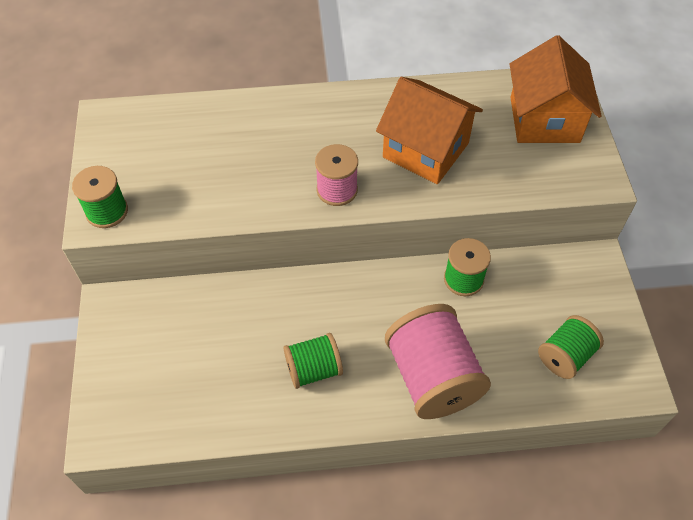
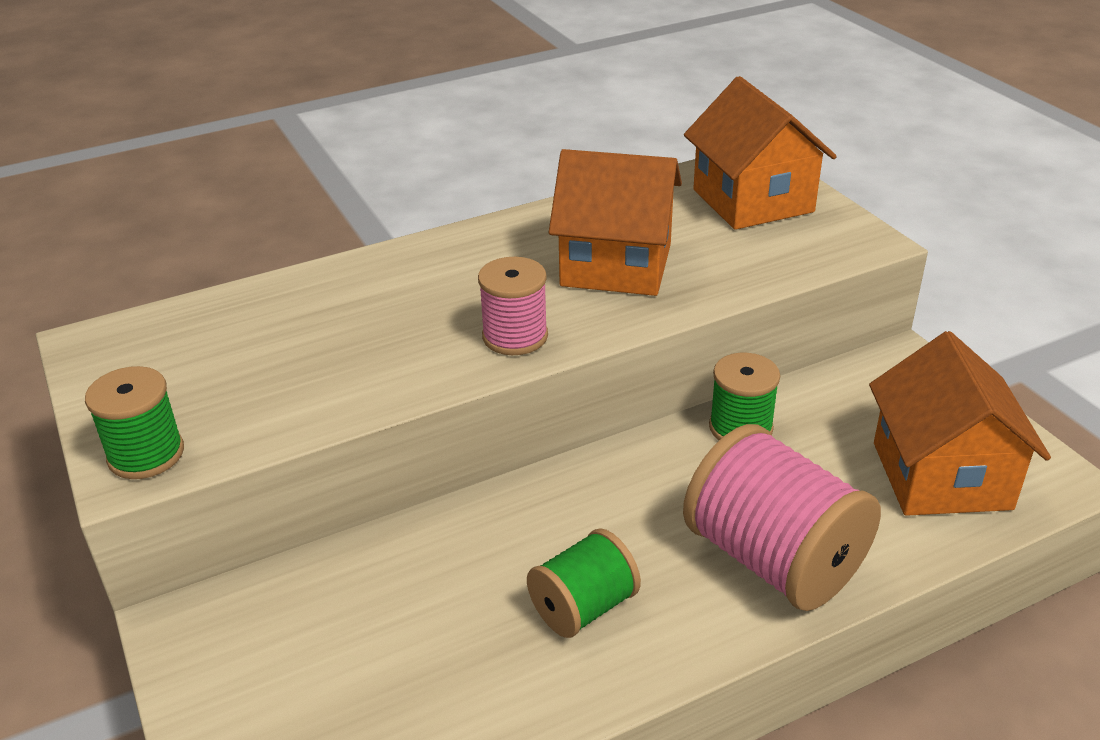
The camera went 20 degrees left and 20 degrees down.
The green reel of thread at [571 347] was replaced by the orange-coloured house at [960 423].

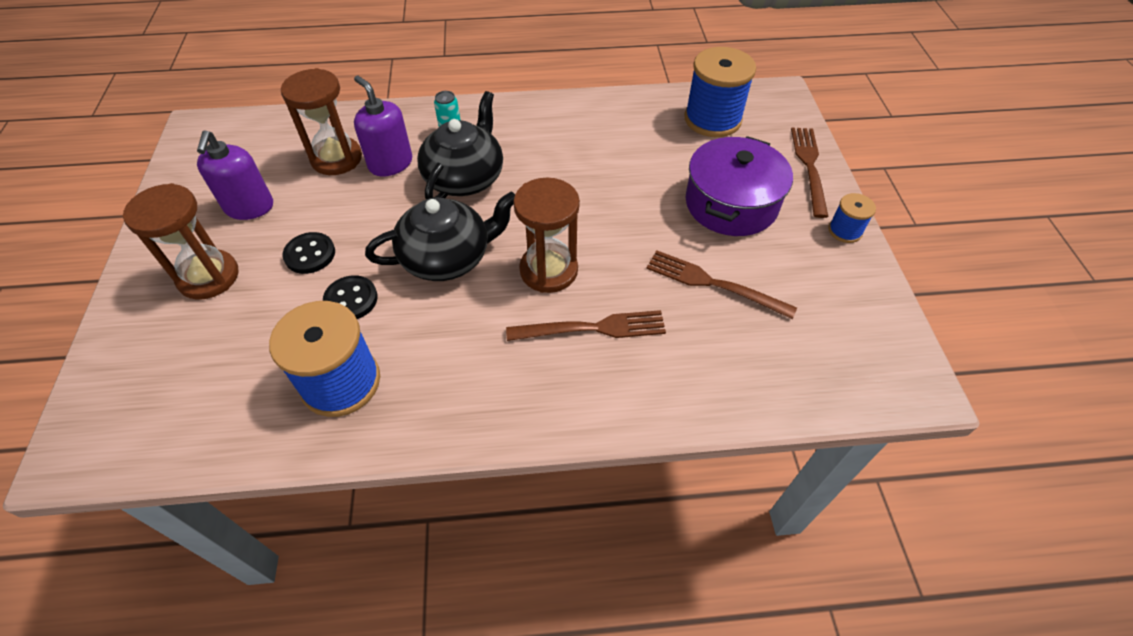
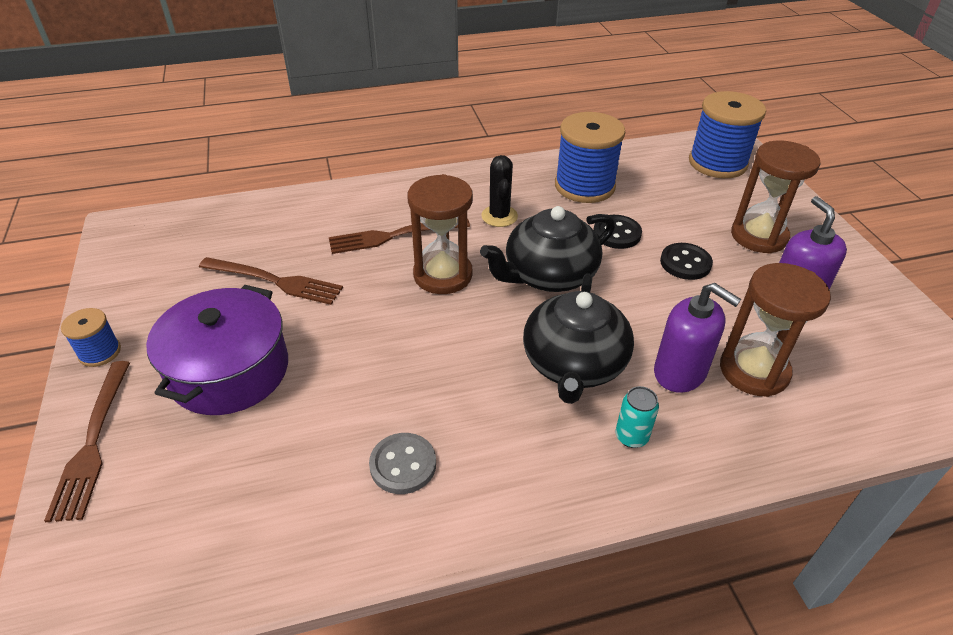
The camera went 170 degrees right and 10 degrees down.
The royal blue reel of thread moved from [720 92] to [727 134].
The grey sewing button at [402 463] appeared.
The ebony prickly plant at [499 191] appeared.

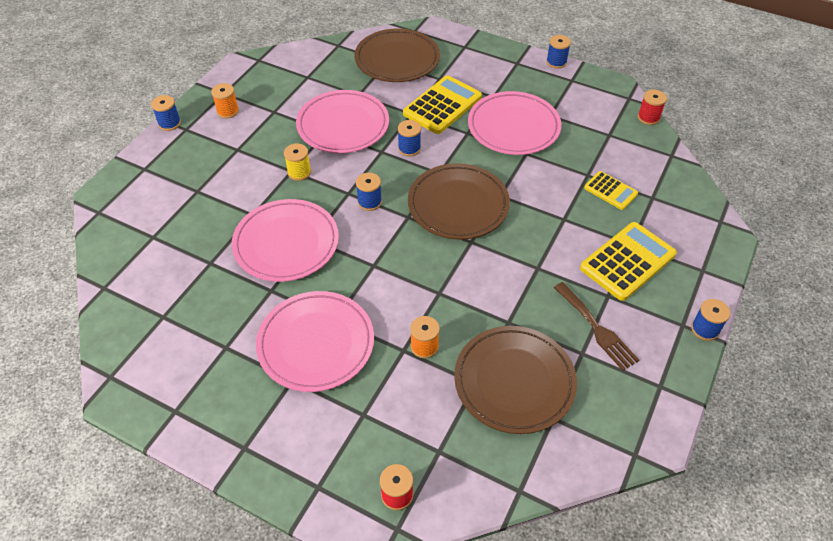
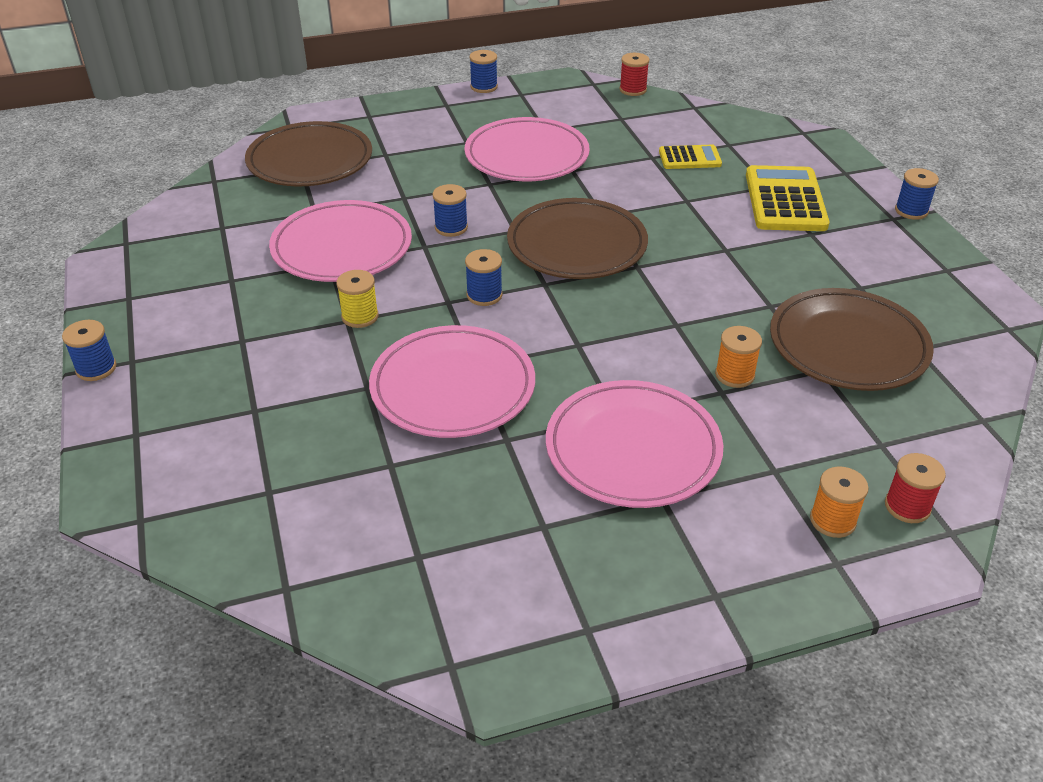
The camera went 45 degrees left and 10 degrees down.
The orange-coloured reel of thread moved from [225 101] to [839 502].
The bright yellow pocket calculator at [442 104] disappeared.
The dark brown table fork at [596 326] disappeared.

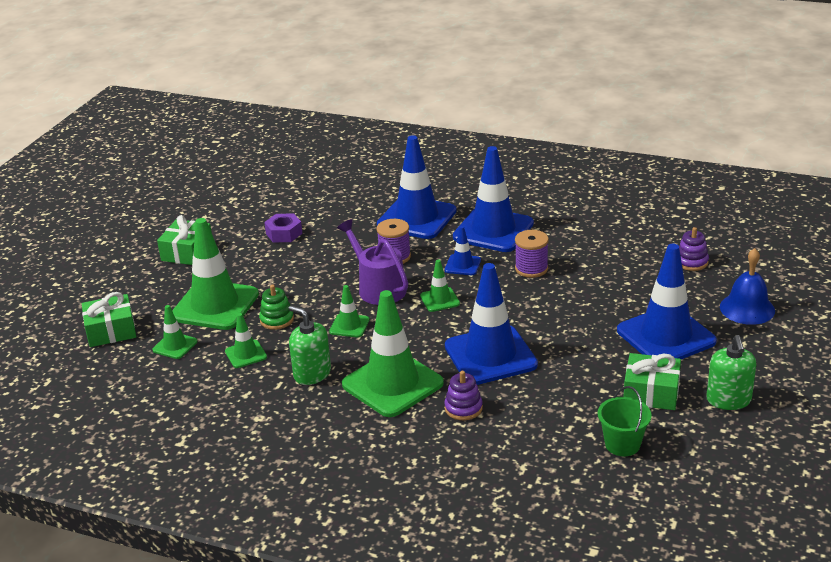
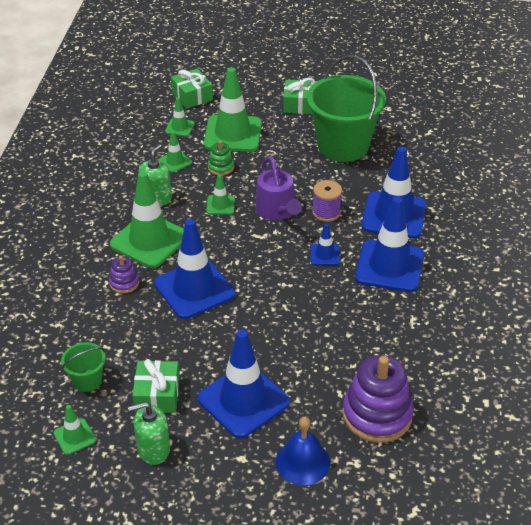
The camera went 75 degrees right and 10 degrees up.
The royal purple hex nut at [283 227] was replaced by the green bucket at [346 108].
The royal purple watering can at [372 262] turned 120 degrees clockwise.
The green traffic cone moved from [440 286] to [75 430].
The royal purple reel of thread at [532 254] disappeared.
The royal purple ring stacker at [694 249] changed to 2.06 times the size.

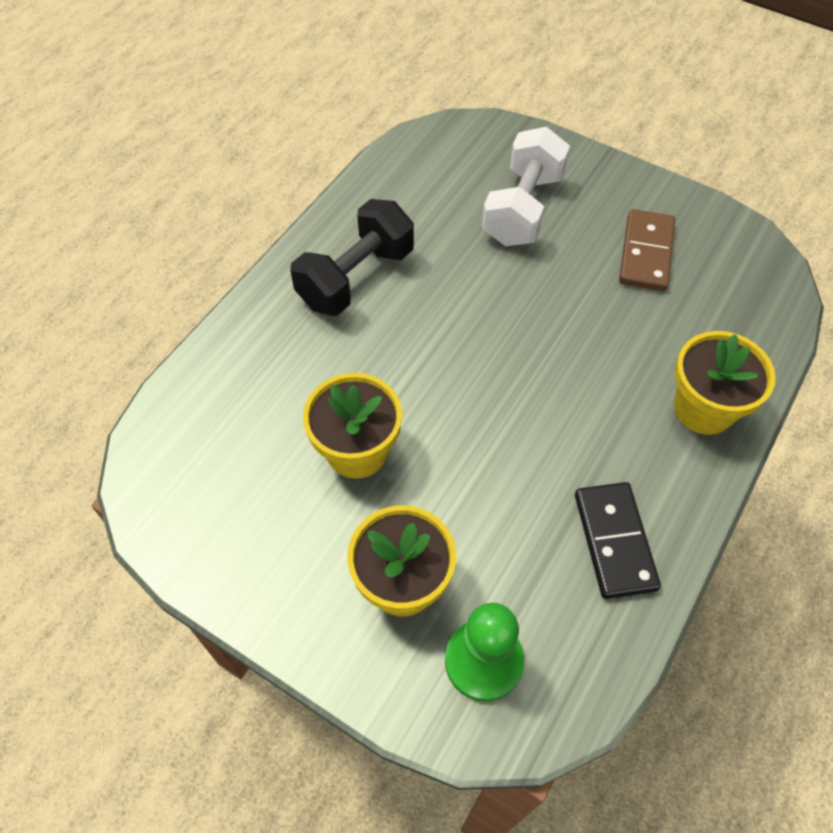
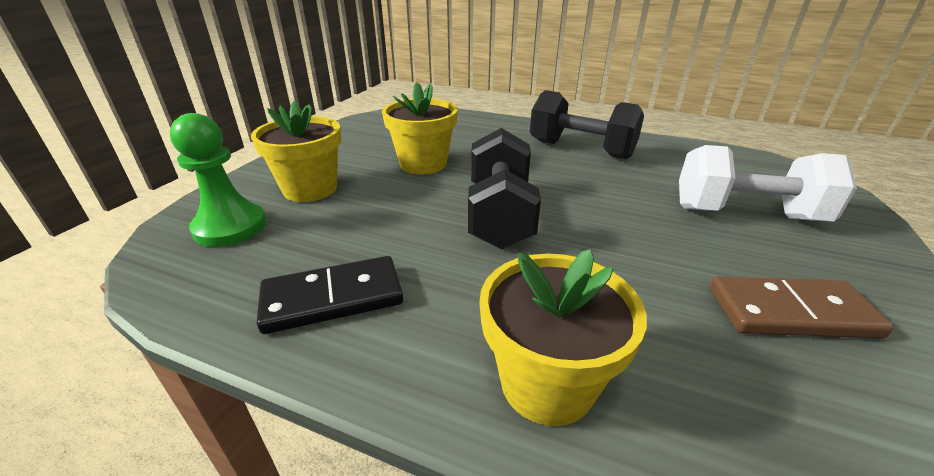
The camera went 80 degrees right and 25 degrees down.
The ebony dumbbell at [504 188] appeared.

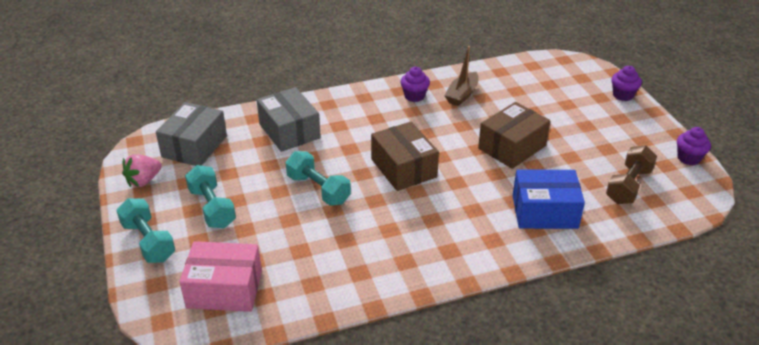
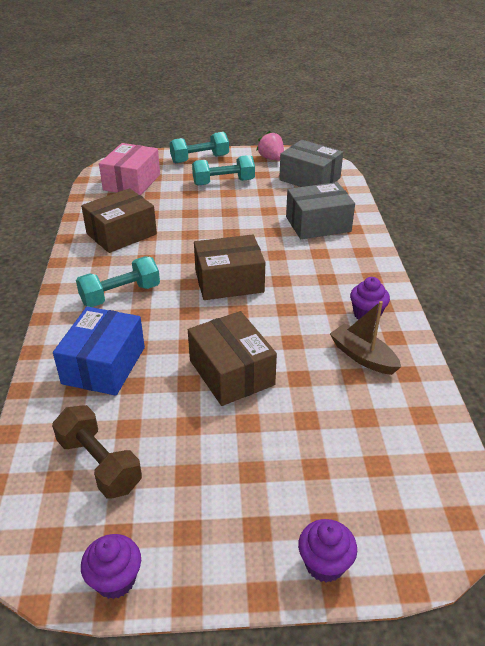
The camera went 105 degrees right and 0 degrees up.
The turquoise dumbbell moved from [318 178] to [118 282].
The dark brown parcel at [119 220] appeared.

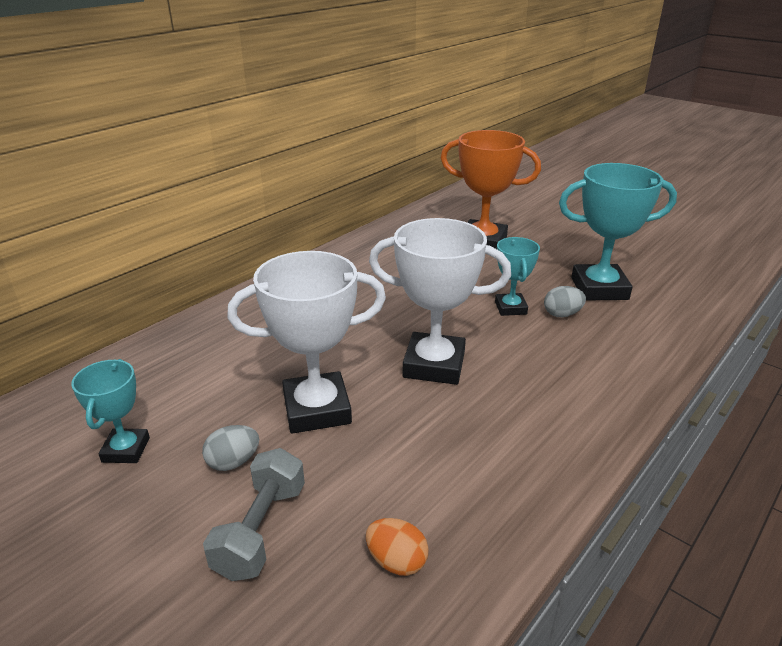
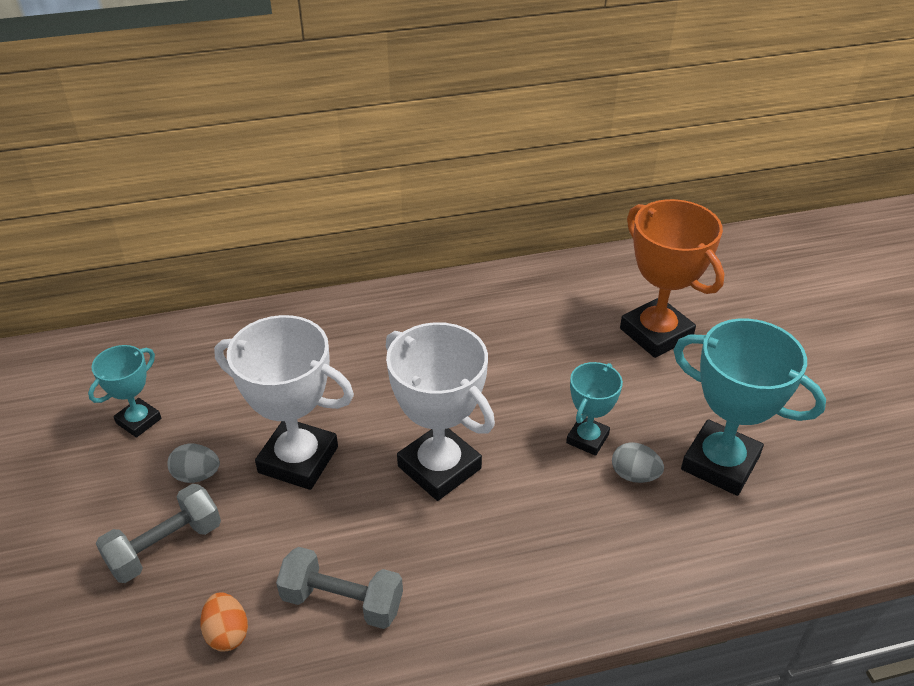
The camera went 35 degrees right and 10 degrees up.
The grey dumbbell at [339 588] appeared.

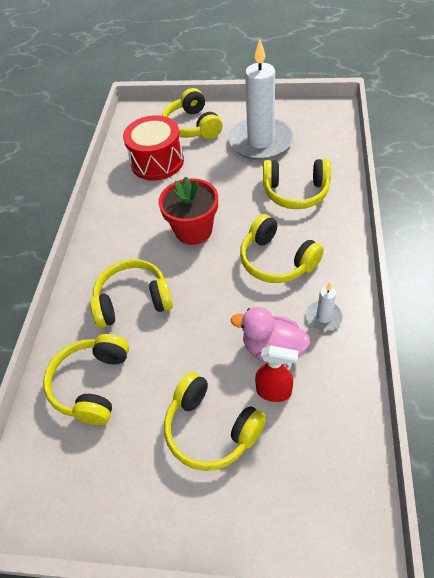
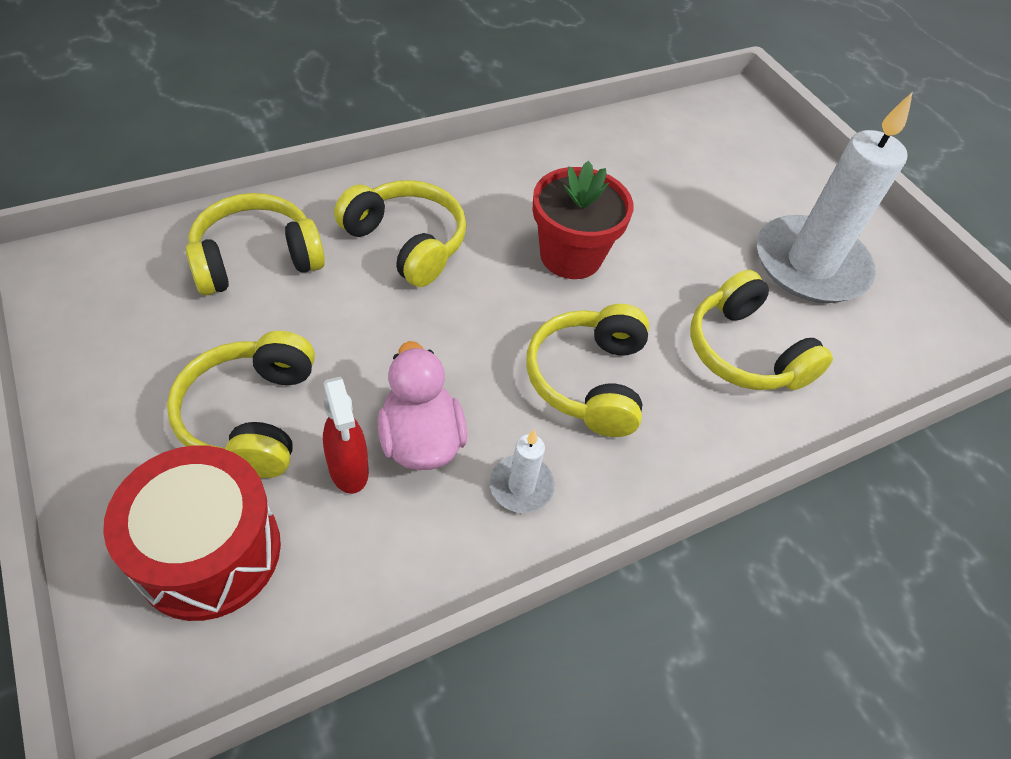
The camera went 45 degrees right and 0 degrees up.
The crimson drum moved from [153 148] to [192 533].
The bright yellow headphones at [192 113] disappeared.

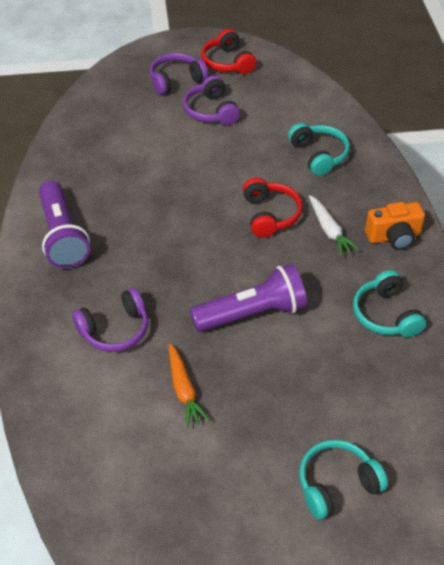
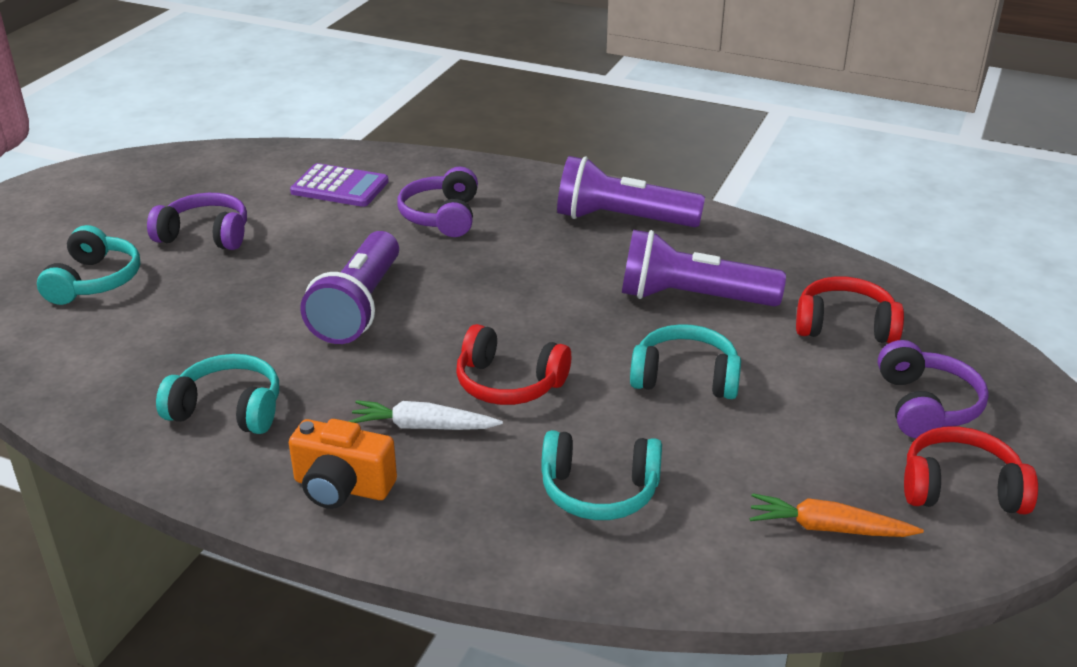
The camera went 120 degrees right and 15 degrees down.
The orange-coloured carrot moved from [189 385] to [837 515].
The royal purple headphones moved from [211 100] to [197 221].
The orange-coloured compact camera at [395 226] turned 90 degrees counterclockwise.
The royal purple pocket calculator at [339 185] appeared.
The royal purple flashlight at [704 268] appeared.
The turquoise headphones at [685 361] appeared.
The crimson headphones at [850 309] appeared.

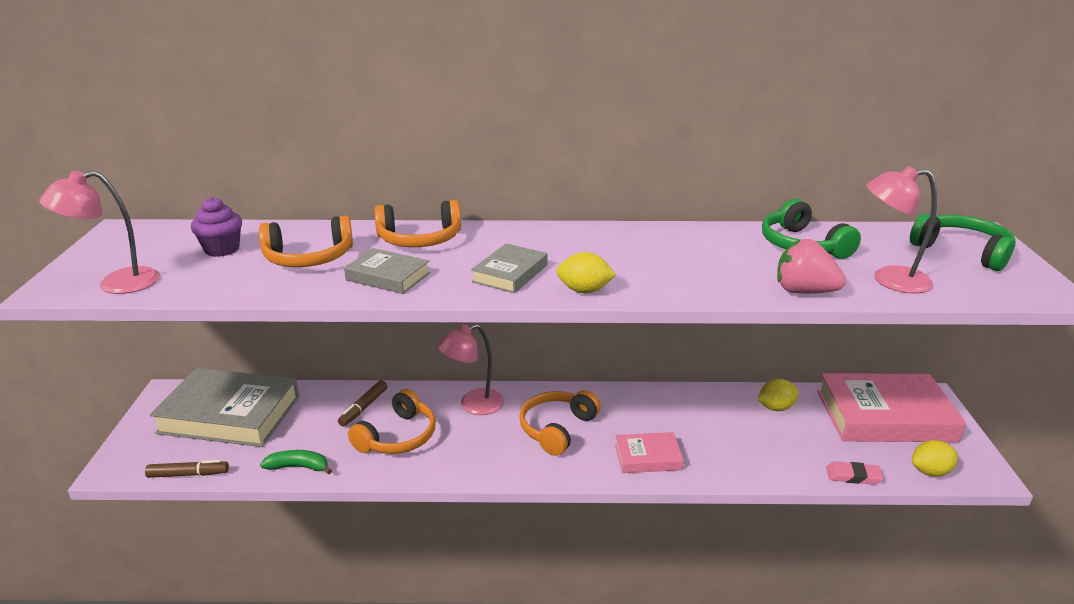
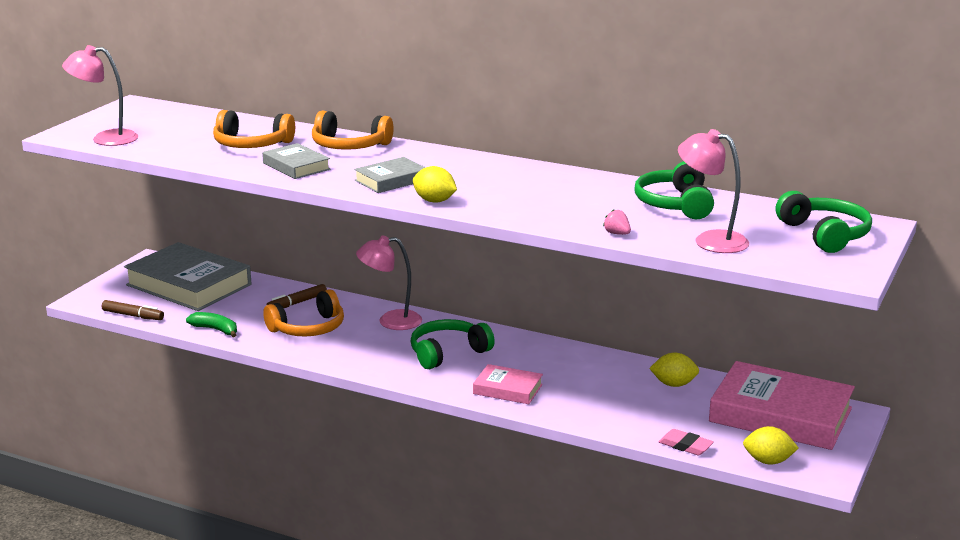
The camera went 25 degrees right and 5 degrees down.
The royal purple muffin at [216 227] disappeared.
The orange-coloured headphones at [560 423] became the green headphones at [453 344].
The rose-pink strawberry at [811 266] changed to 0.48 times the size.

